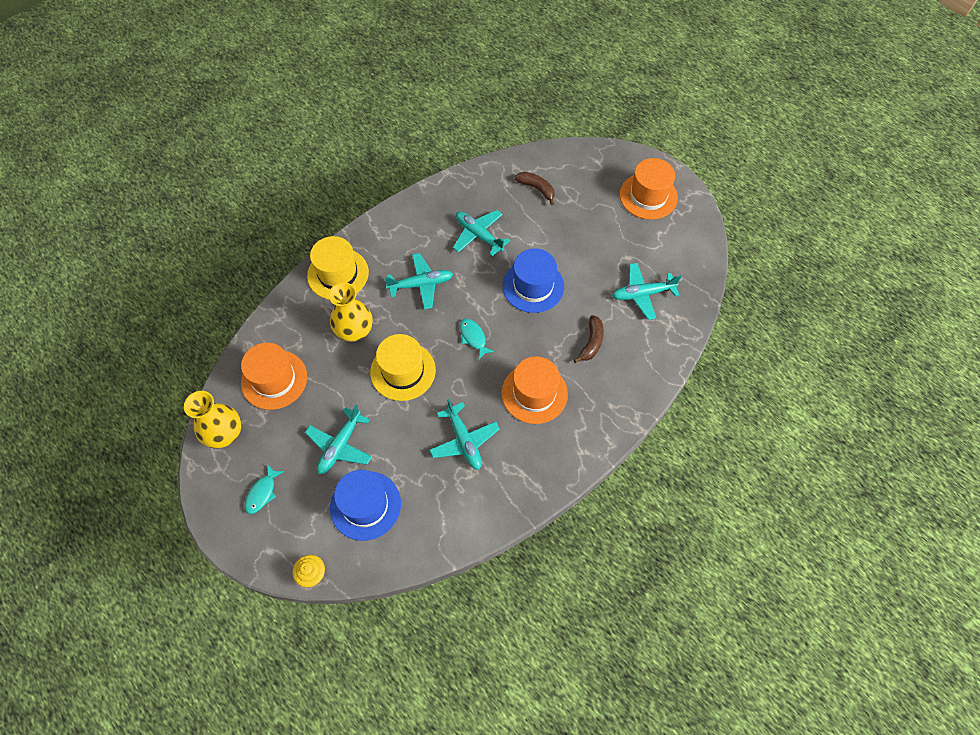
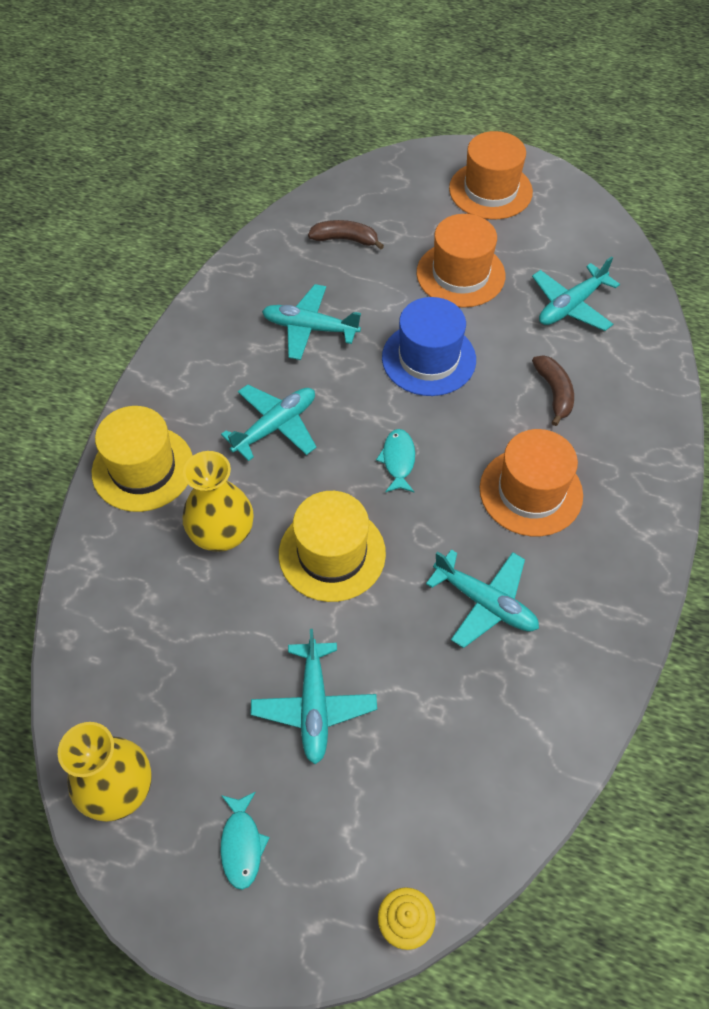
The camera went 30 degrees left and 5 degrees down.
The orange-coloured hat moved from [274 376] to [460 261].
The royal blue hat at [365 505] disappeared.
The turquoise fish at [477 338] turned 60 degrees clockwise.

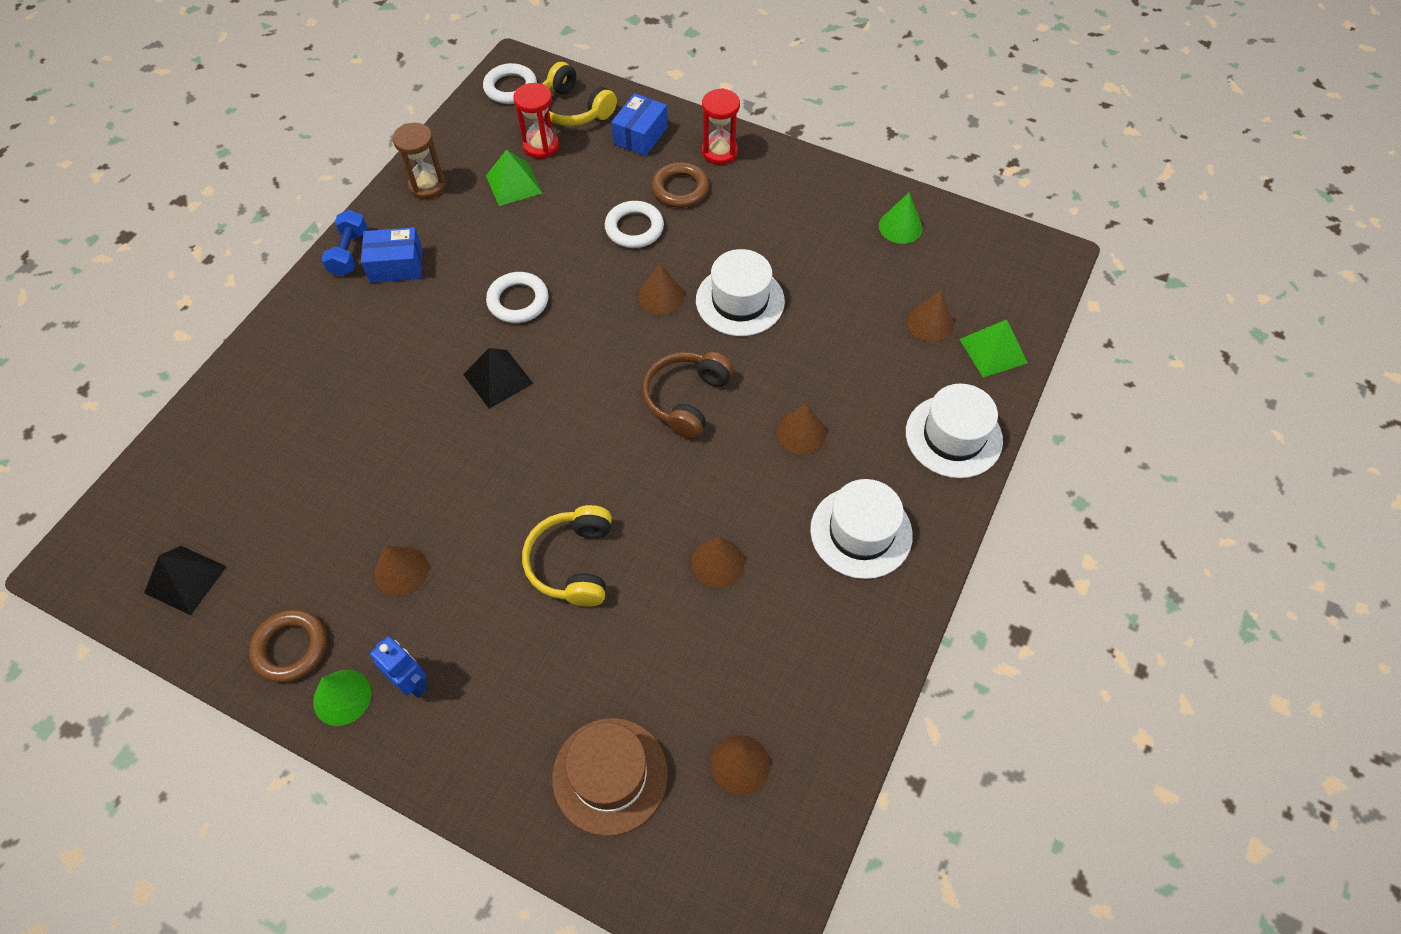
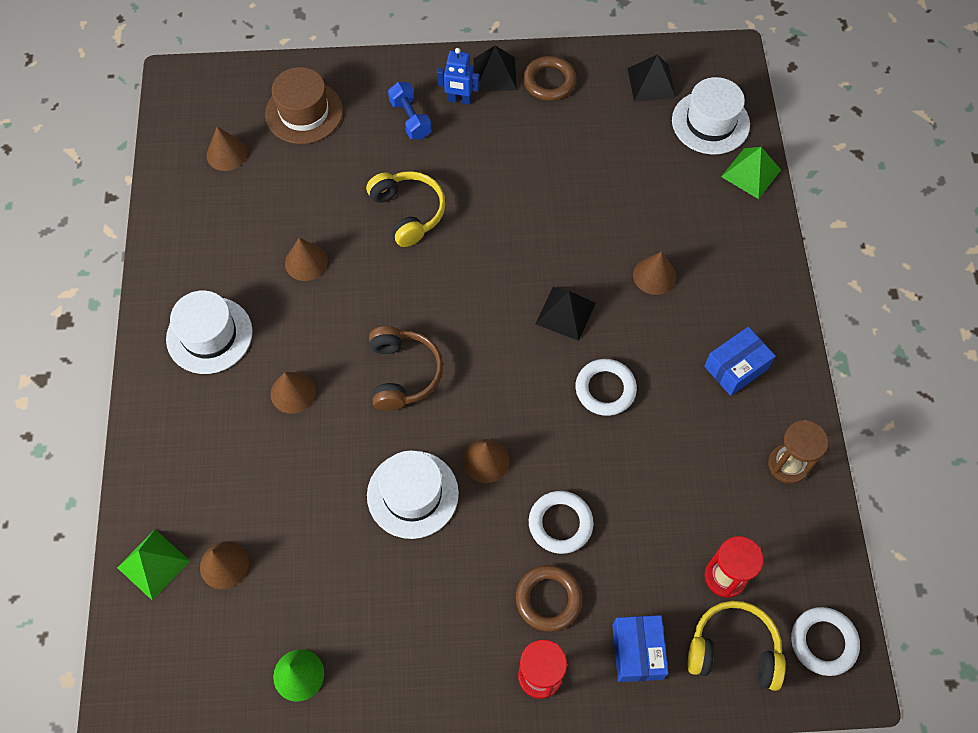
The camera went 150 degrees right and 5 degrees up.
The green cone at [342 698] was replaced by the ebony solid pyramid at [495 68].
The royal blue dumbbell moved from [344 243] to [410 110].
The dark brown cone moved from [401 571] to [654 273].
The green solid pyramid moved from [514 177] to [751 173].
The snow-white hat moved from [954 431] to [711 116].

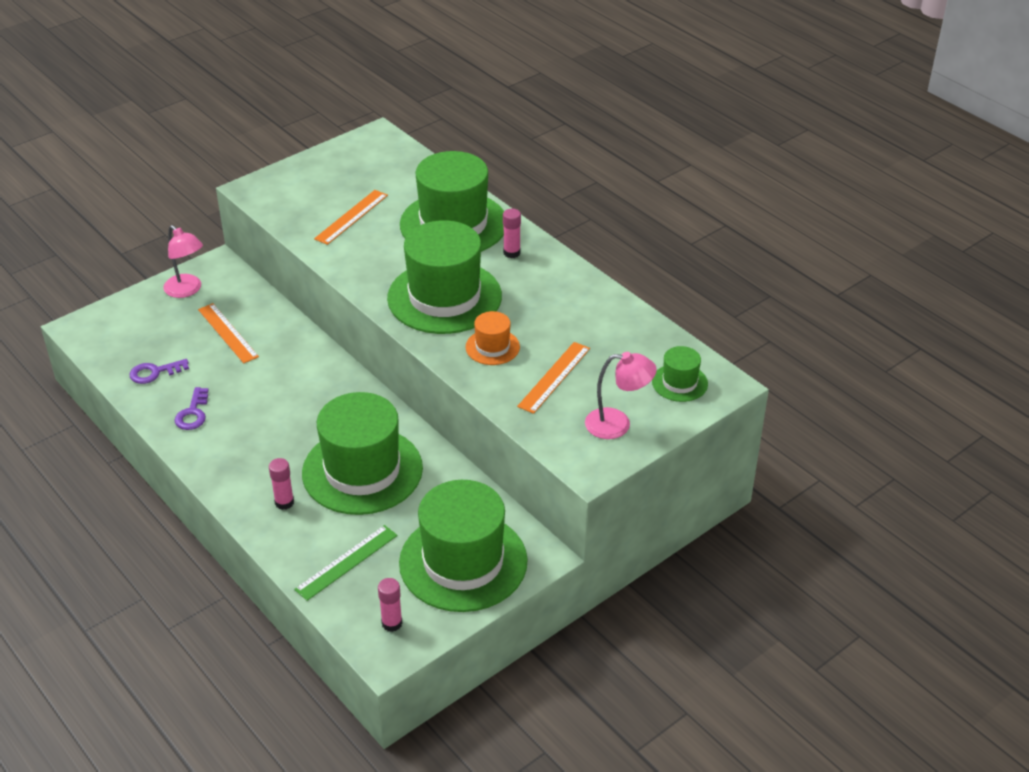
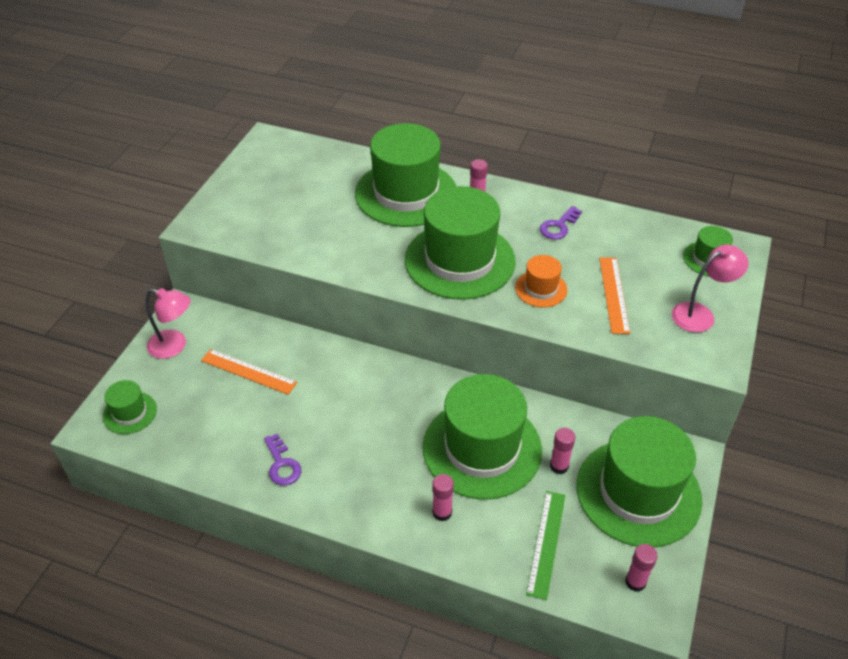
The camera went 30 degrees left and 5 degrees up.
The royal purple door key moved from [159 371] to [561 223].
The orange-coloured ruler at [351 217] disappeared.
The green hat at [130 407] appeared.
The rose-pink glue stick at [562 451] appeared.

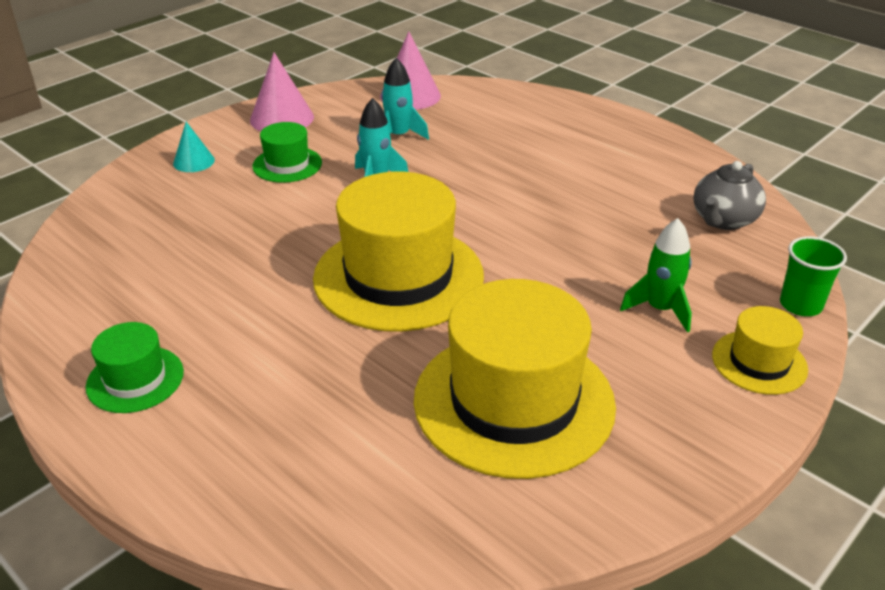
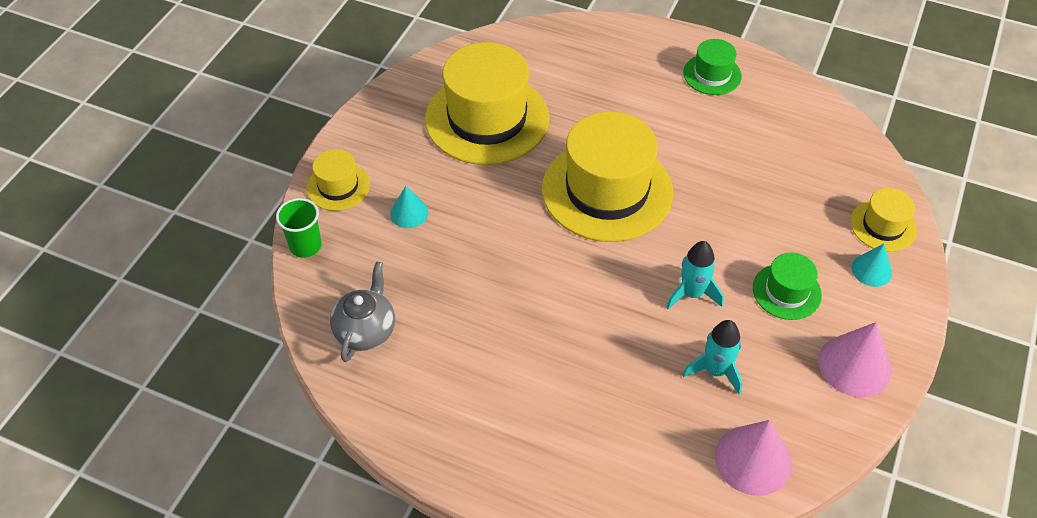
The camera went 160 degrees right and 15 degrees up.
The green rocket at [656 275] was replaced by the turquoise cone at [409 207].
The bright yellow hat at [883 220] appeared.

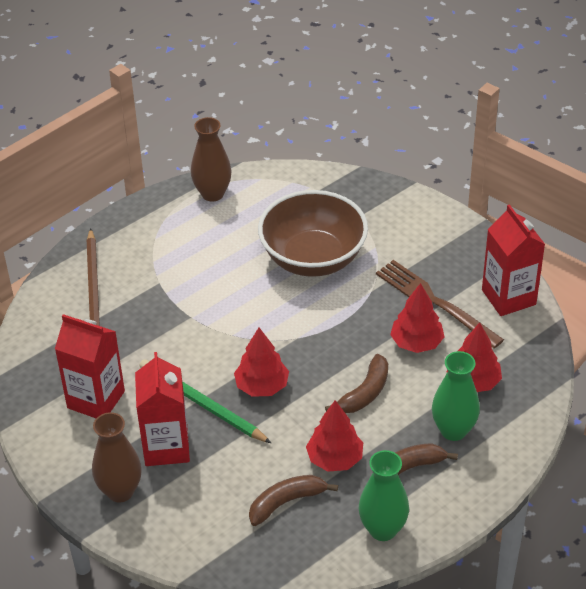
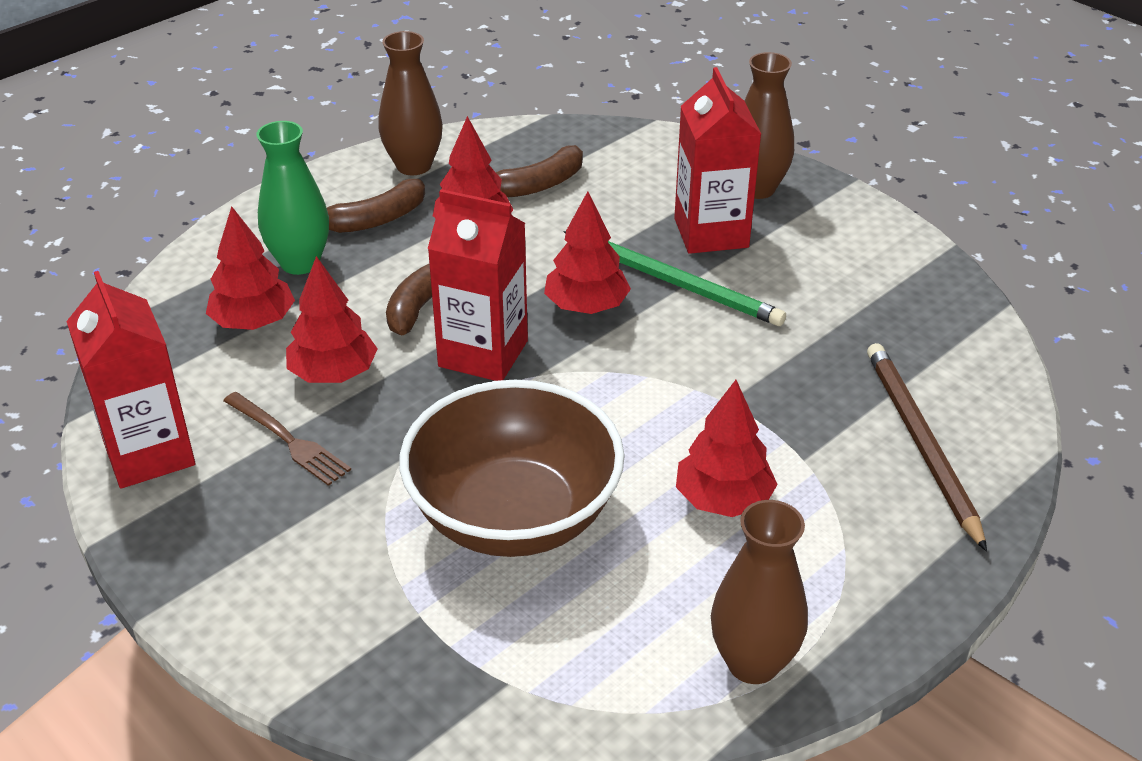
The camera went 175 degrees right and 5 degrees down.
The crimson juice carton moved from [90 366] to [477 285].
The green flower vase at [384 495] became the dark brown flower vase at [410 103].
The dark brown table fork at [440 304] changed to 0.61 times the size.
The crimson tree at [727 448] appeared.

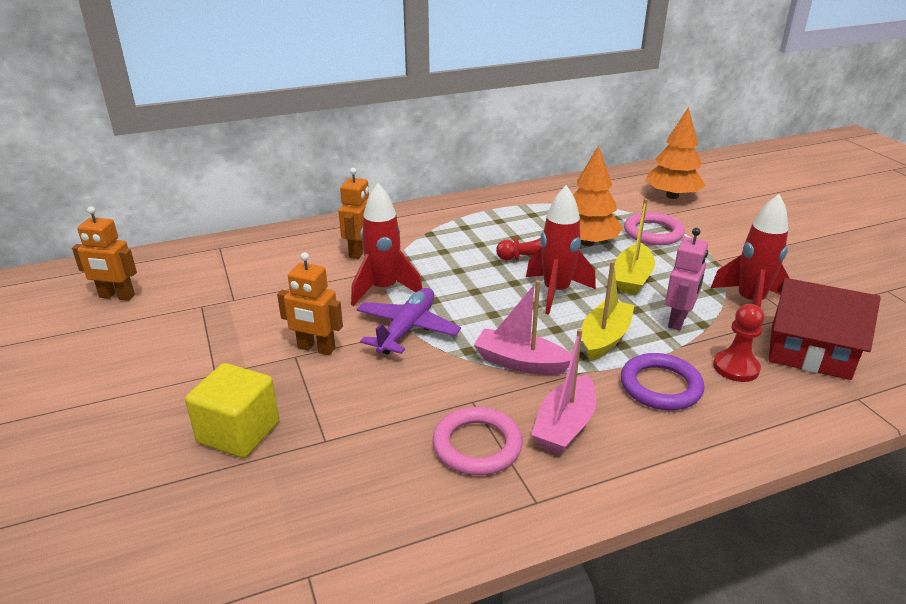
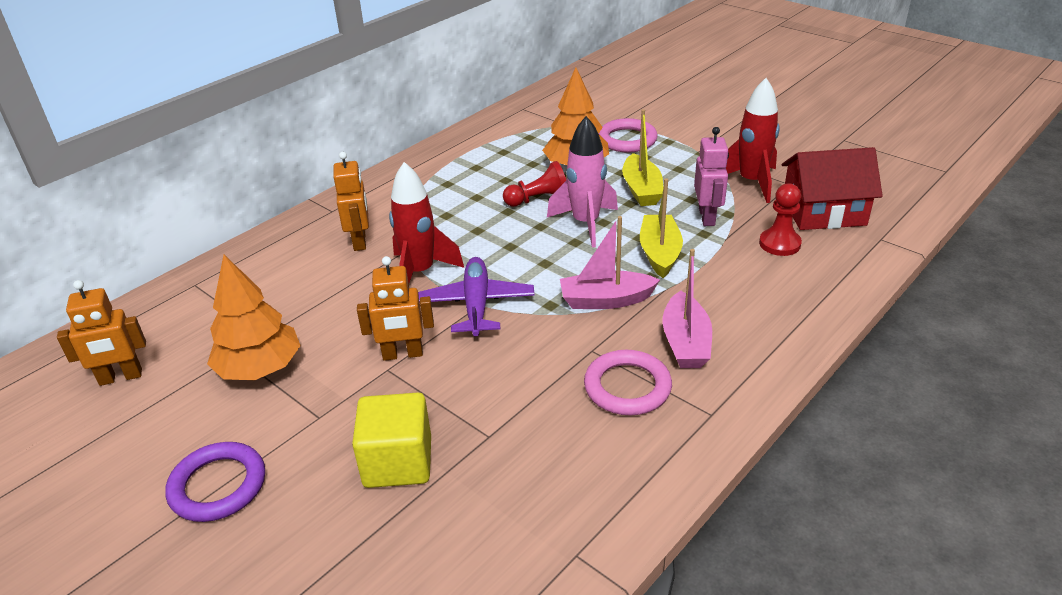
The camera went 25 degrees left and 5 degrees up.
The crimson rocket at [561 249] became the rose-pink rocket at [582 181].
The royal purple torus moved from [662 381] to [215 482].
The orange-coloured tree moved from [675 153] to [254 317].

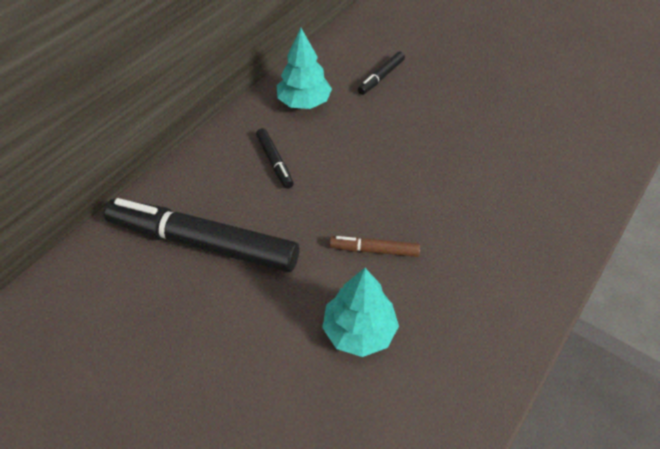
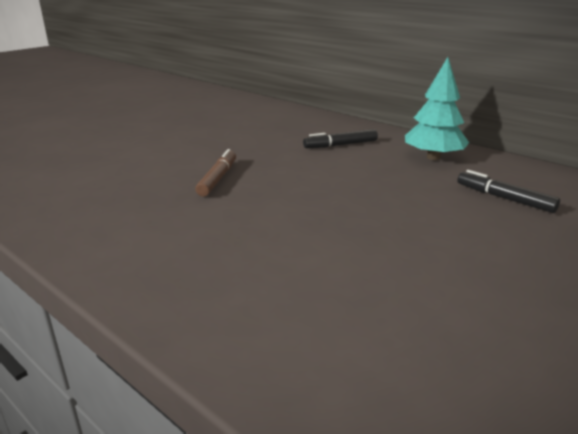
The camera went 95 degrees right and 25 degrees down.
The ebony marker pen at [201 235] disappeared.
The turquoise tree at [360 312] disappeared.

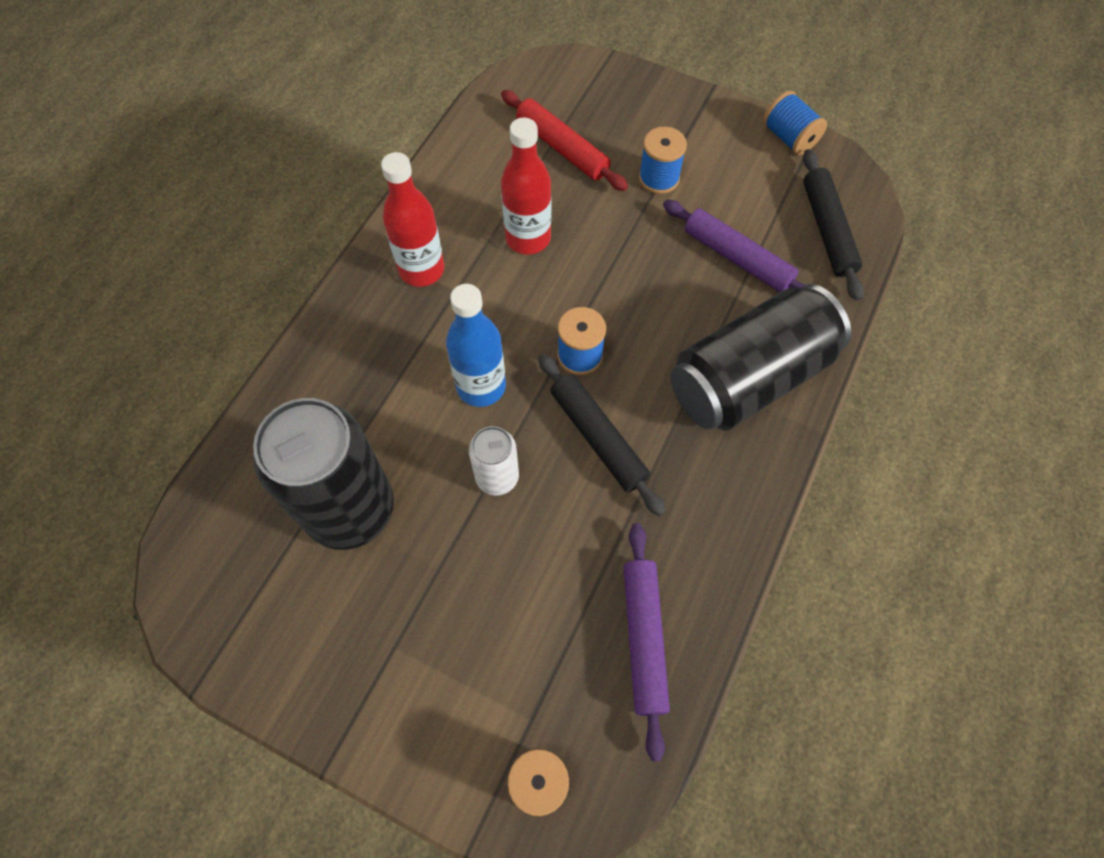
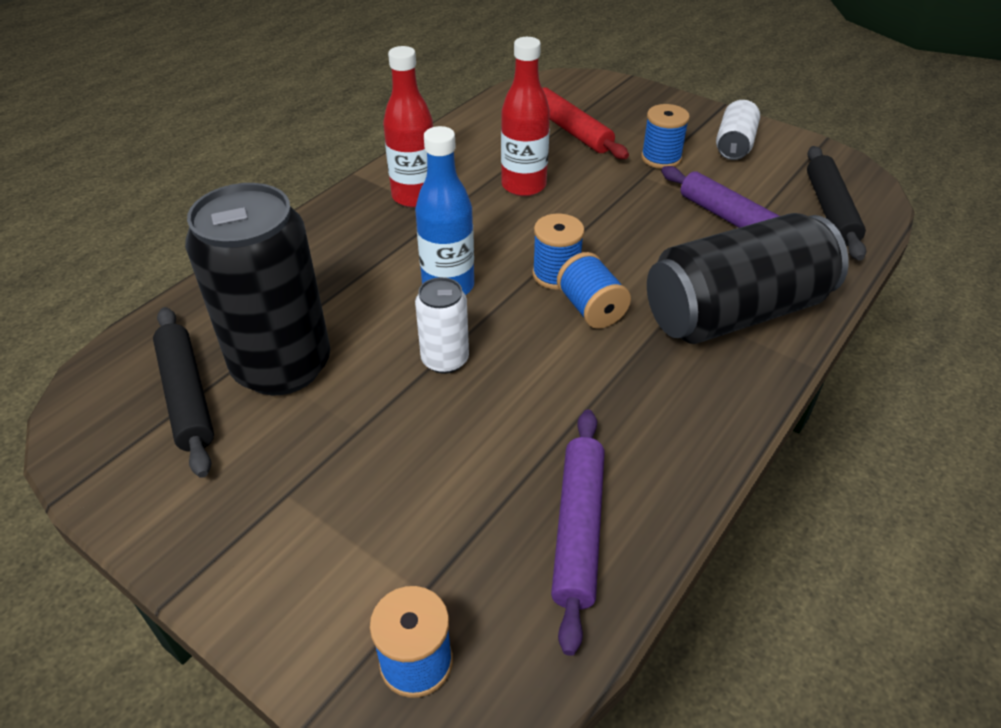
The camera went 10 degrees right and 20 degrees down.
The ebony pastry roller moved from [602 435] to [183 392].
The royal blue reel of thread moved from [795 123] to [594 290].
The snow-white soda can at [738 130] appeared.

